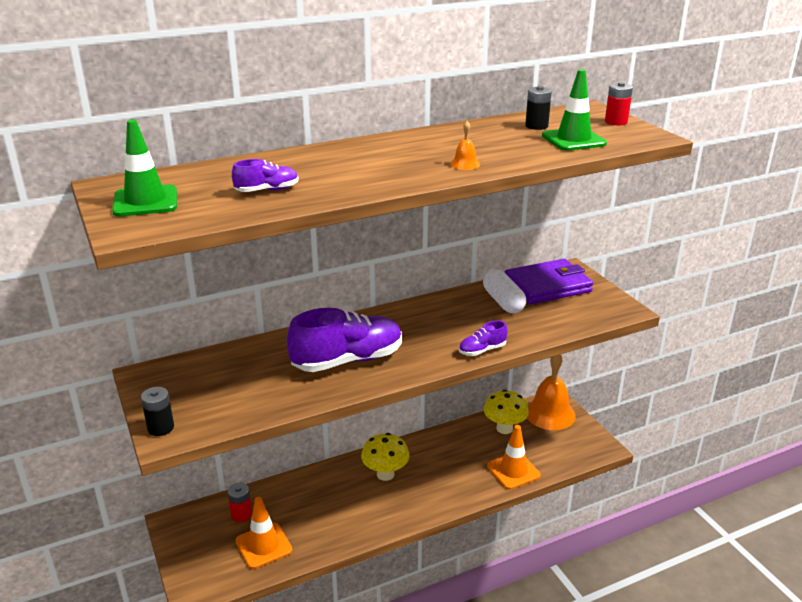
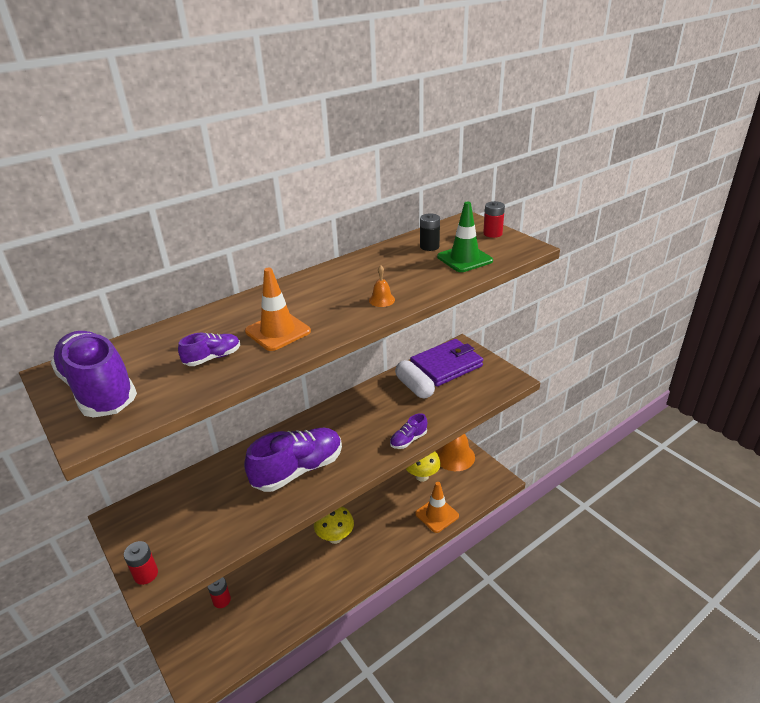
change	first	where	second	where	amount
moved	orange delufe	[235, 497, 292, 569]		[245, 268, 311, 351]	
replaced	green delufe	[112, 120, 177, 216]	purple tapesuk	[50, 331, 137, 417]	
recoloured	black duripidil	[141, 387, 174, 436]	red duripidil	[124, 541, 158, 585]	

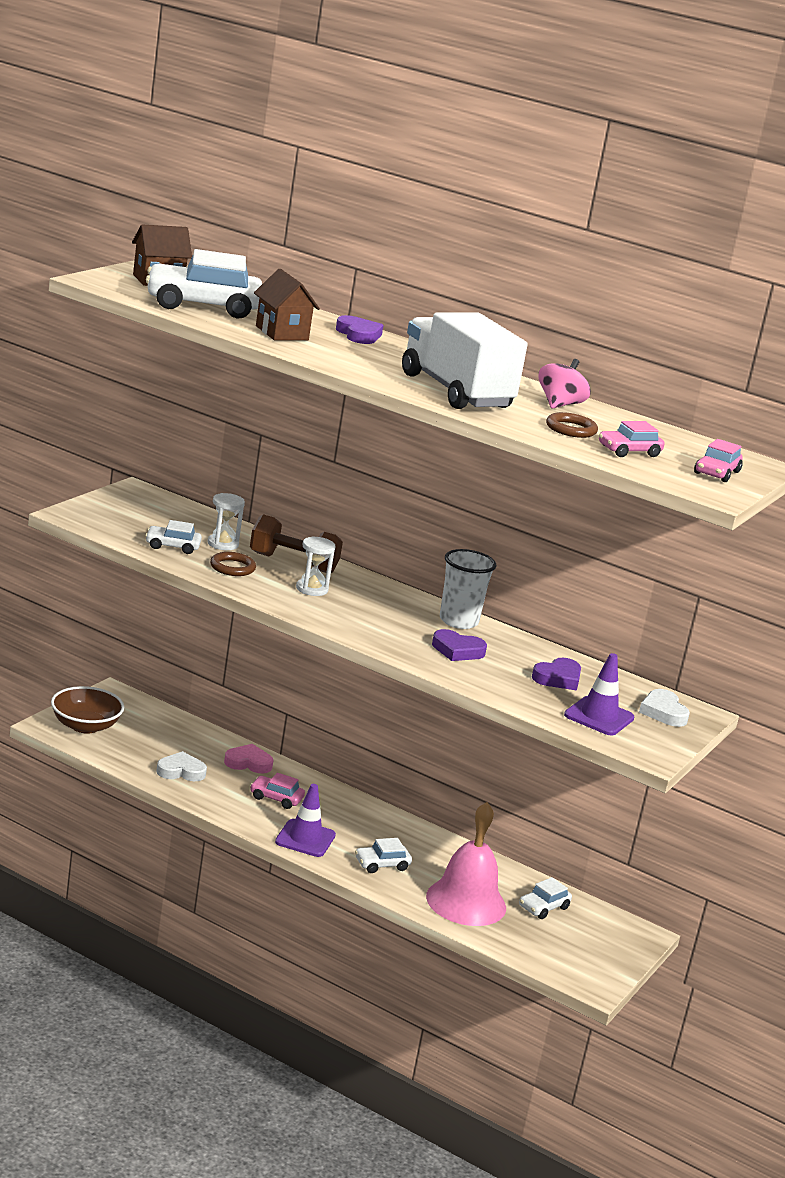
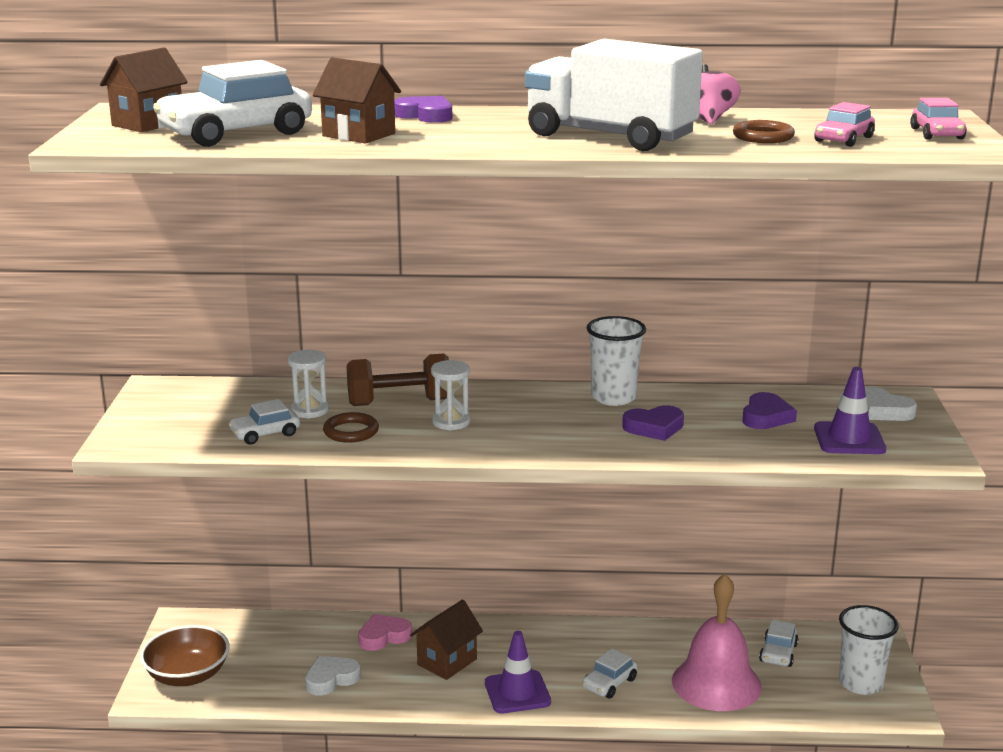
change	first	where	second	where	amount
added			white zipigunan	[839, 605, 899, 695]	
replaced	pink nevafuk	[250, 773, 305, 809]	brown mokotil	[410, 600, 483, 680]	

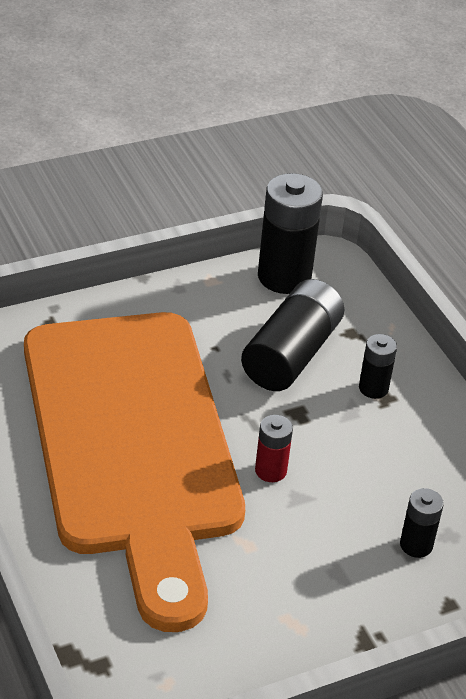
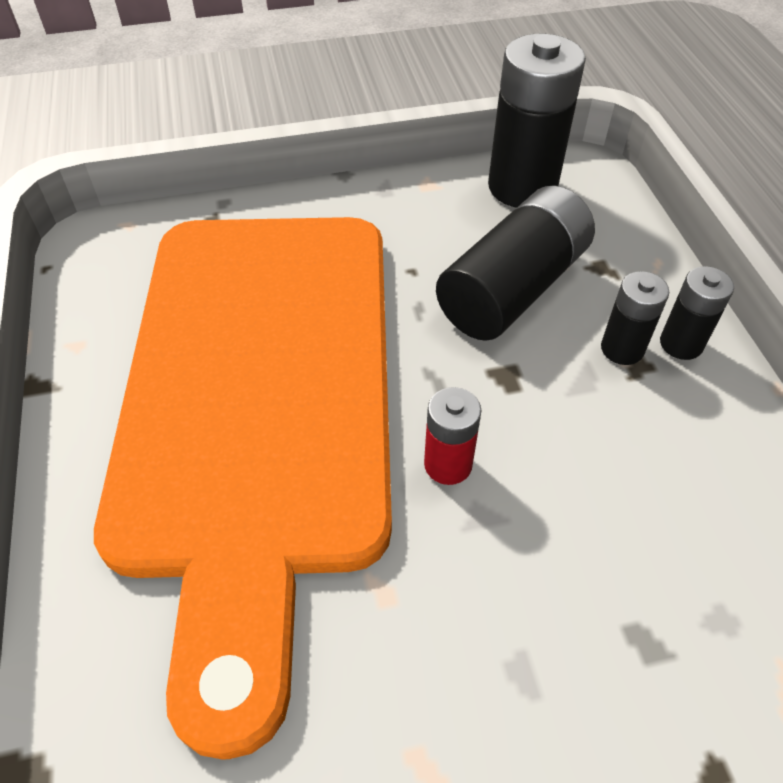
change	first	where	second	where	amount
moved	black duripidil	[400, 488, 444, 558]		[660, 266, 734, 360]	

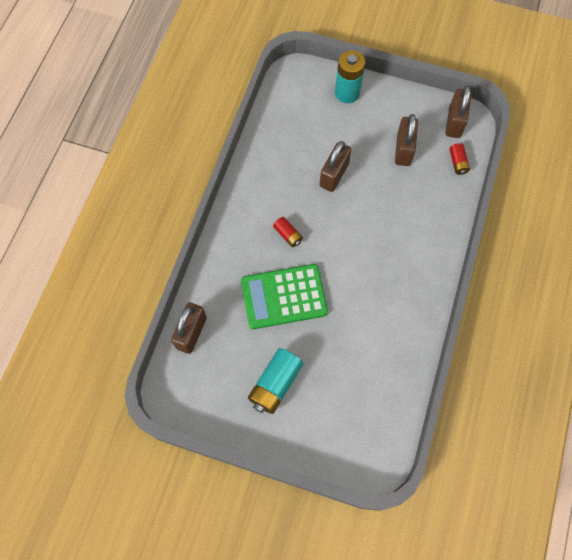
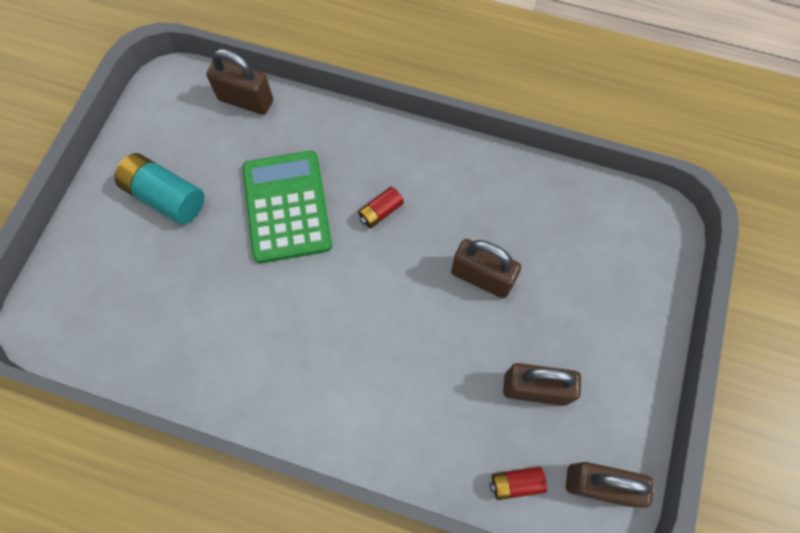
change	first	where	second	where	amount
removed	turquoise duripidil	[335, 50, 365, 103]			

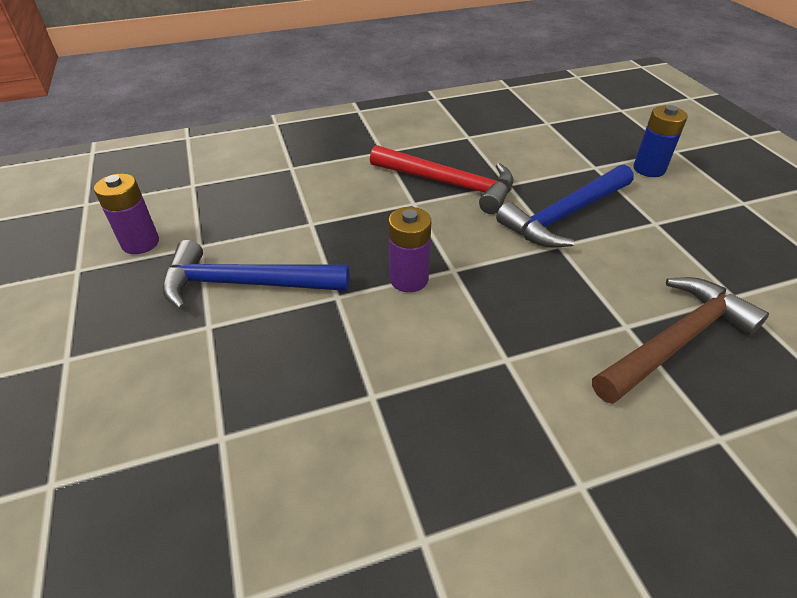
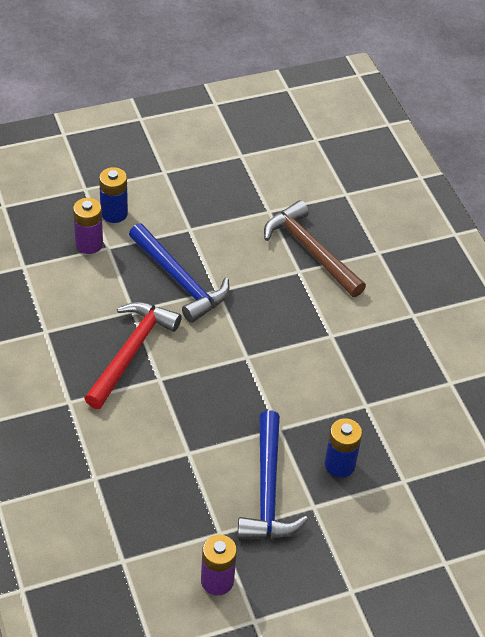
change	first	where	second	where	amount
added			blue duripidil	[325, 418, 362, 478]	
moved	purple duripidil	[388, 207, 431, 292]		[73, 198, 103, 254]	

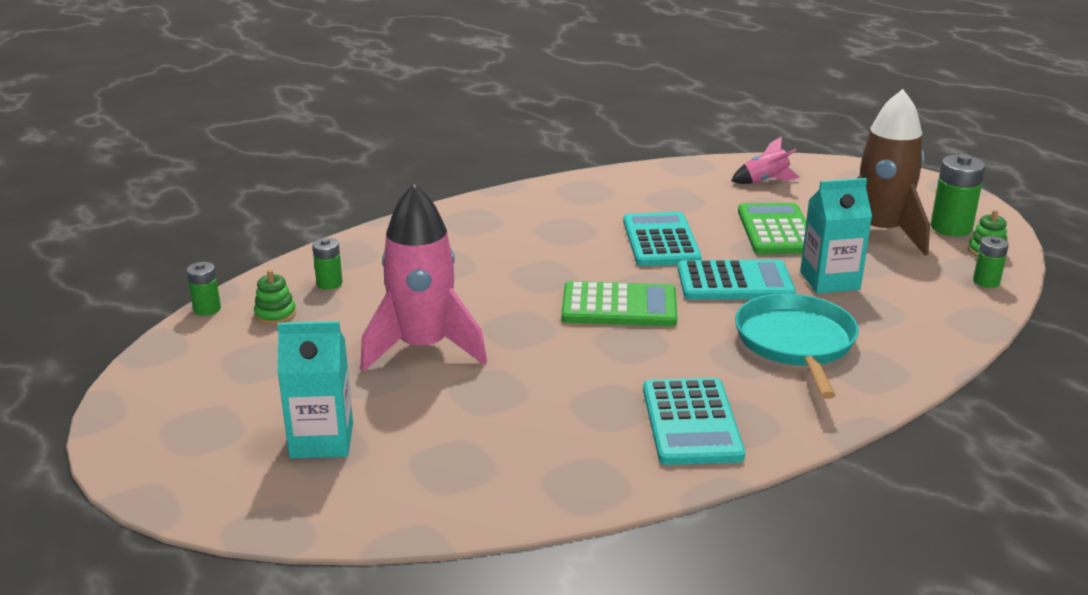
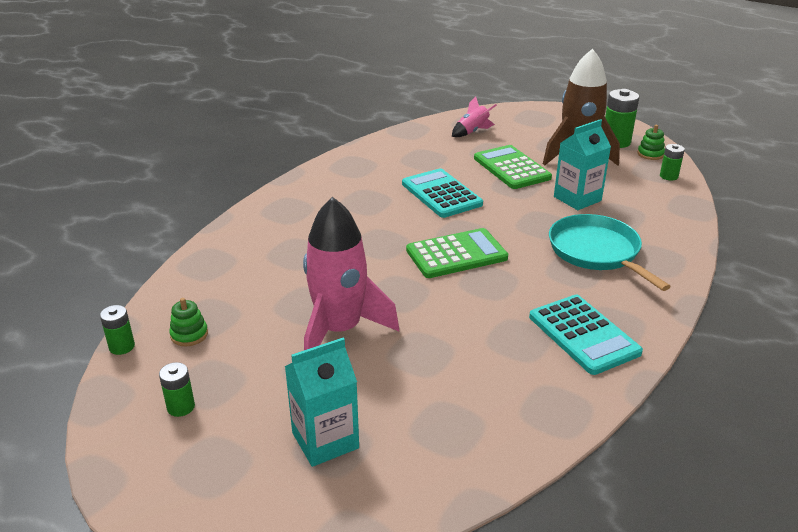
change	first	where	second	where	amount
removed	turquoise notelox	[678, 260, 796, 300]			
moved	green duripidil	[312, 238, 343, 290]		[159, 362, 195, 417]	

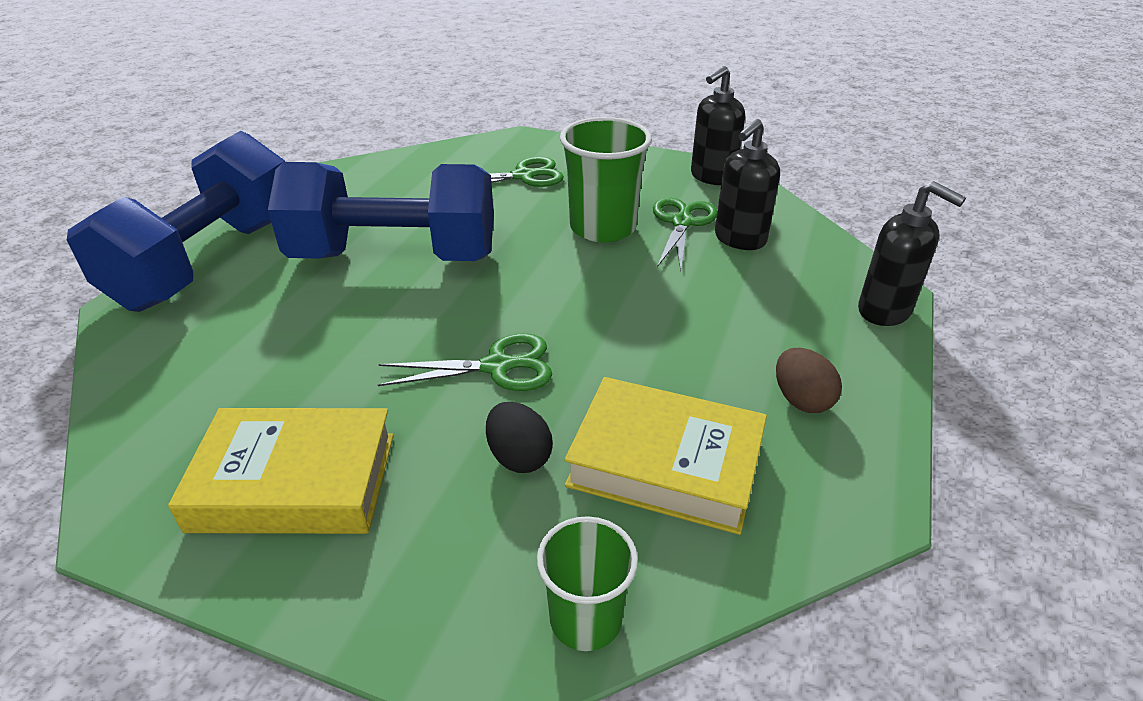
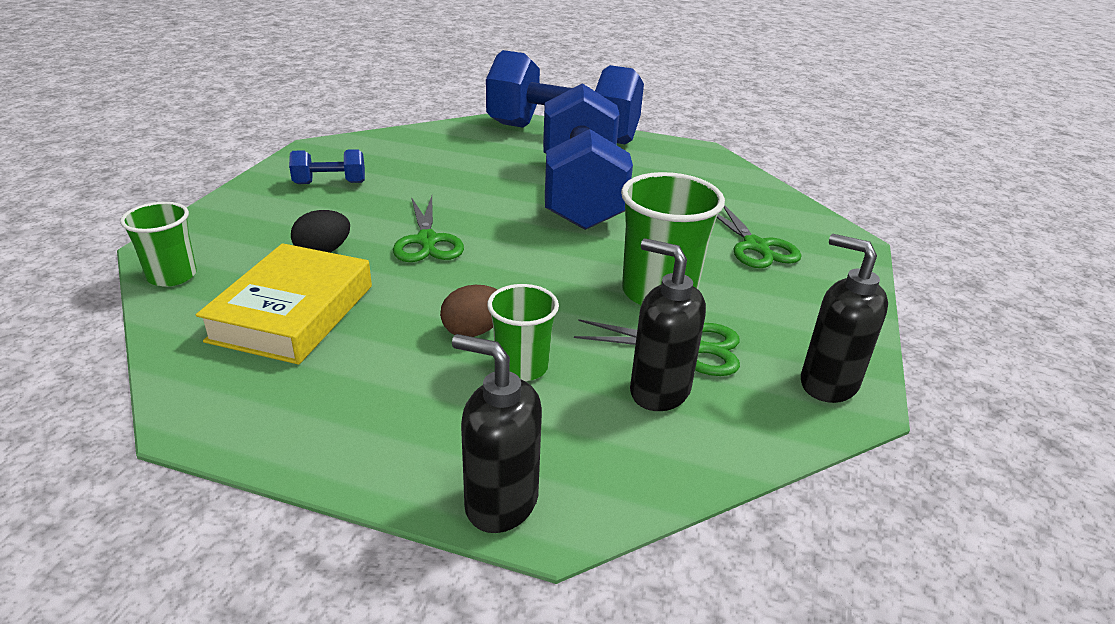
change	first	where	second	where	amount
added			green zipigunan	[487, 284, 559, 381]	
moved	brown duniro	[776, 348, 842, 413]		[440, 285, 497, 337]	
replaced	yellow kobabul	[168, 408, 394, 534]	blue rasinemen	[289, 149, 365, 184]	
turned	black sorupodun	[858, 181, 966, 326]		[452, 334, 542, 533]	75 degrees clockwise

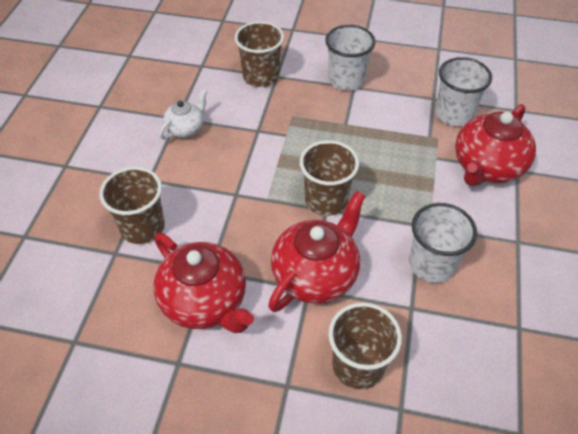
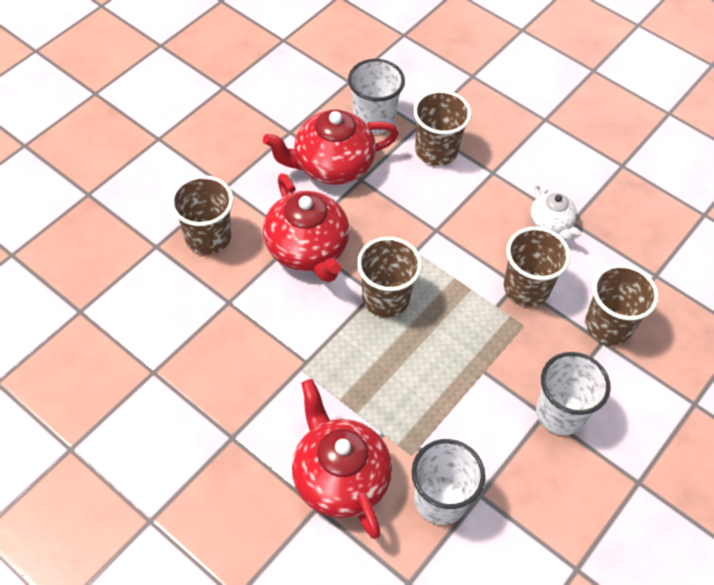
change	first	where	second	where	amount
added			brown zipigunan	[504, 227, 570, 307]	
moved	white zipigunan	[409, 203, 477, 283]		[348, 59, 405, 134]	

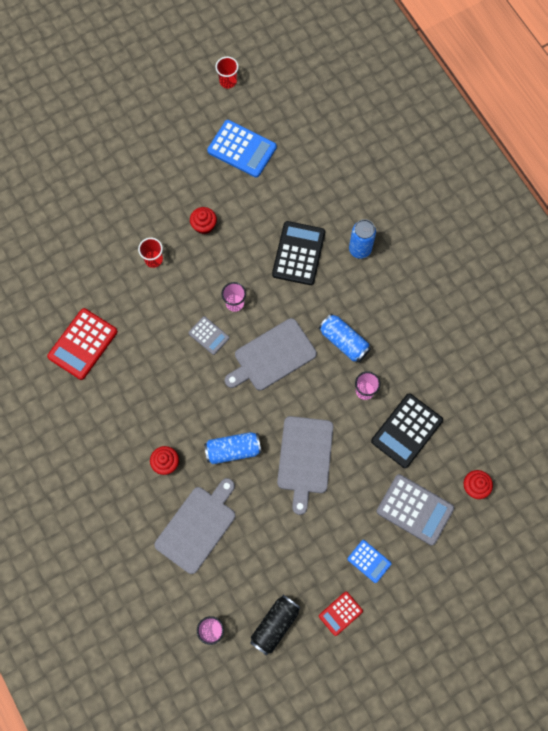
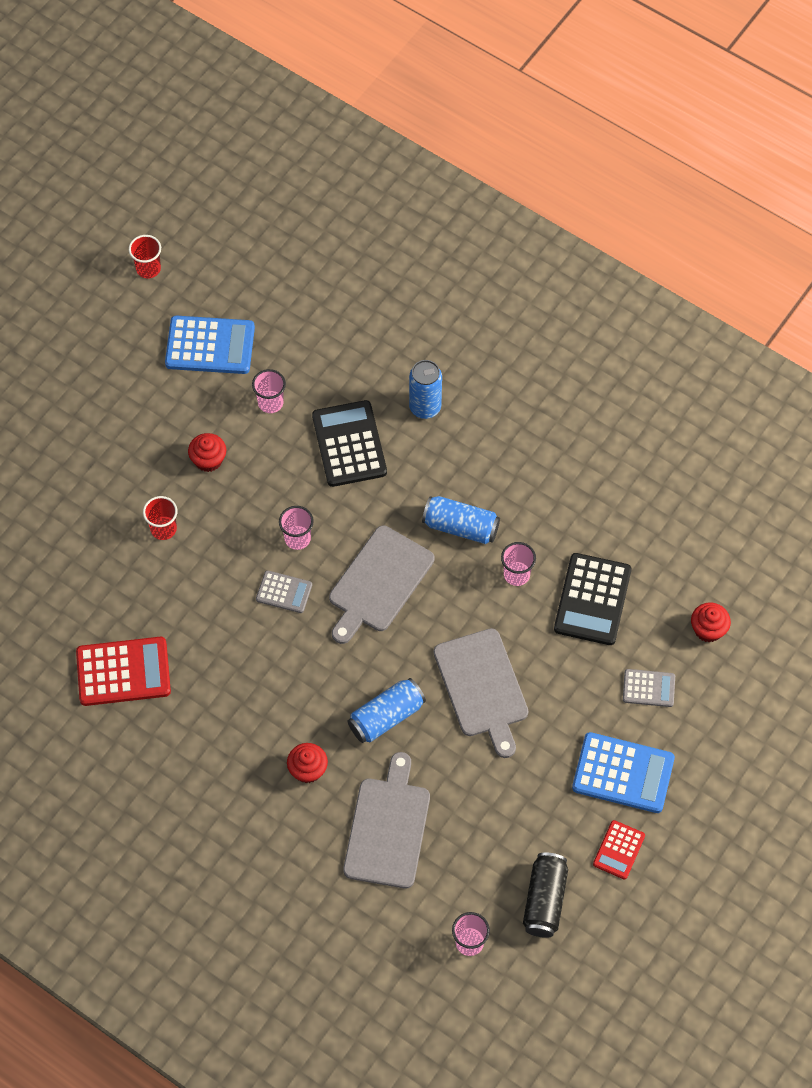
change	first	where	second	where	amount
added			pink zipigunan	[252, 369, 286, 413]	
turned	red notelox	[47, 308, 118, 380]		[76, 637, 171, 706]	105 degrees counterclockwise
resized	blue notelox	[347, 540, 391, 583]		[572, 732, 675, 813]	x1.79
resized	grey notelox	[377, 474, 454, 546]		[623, 669, 675, 707]	x0.56

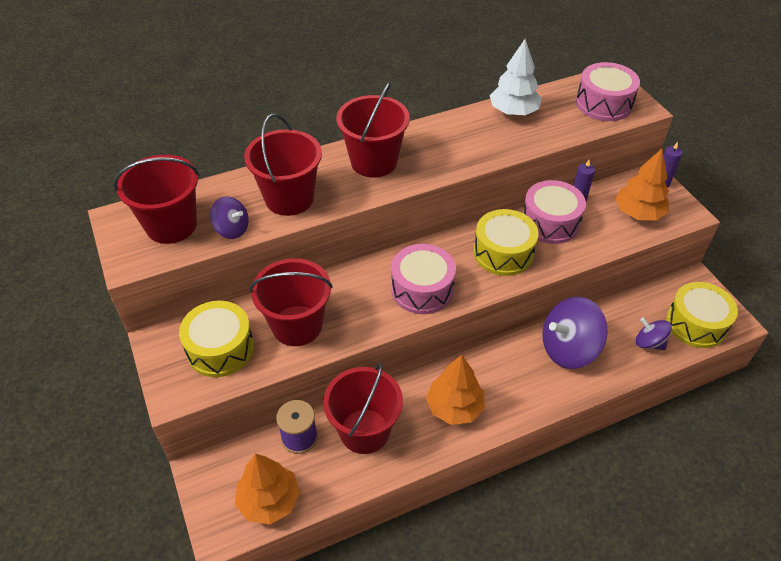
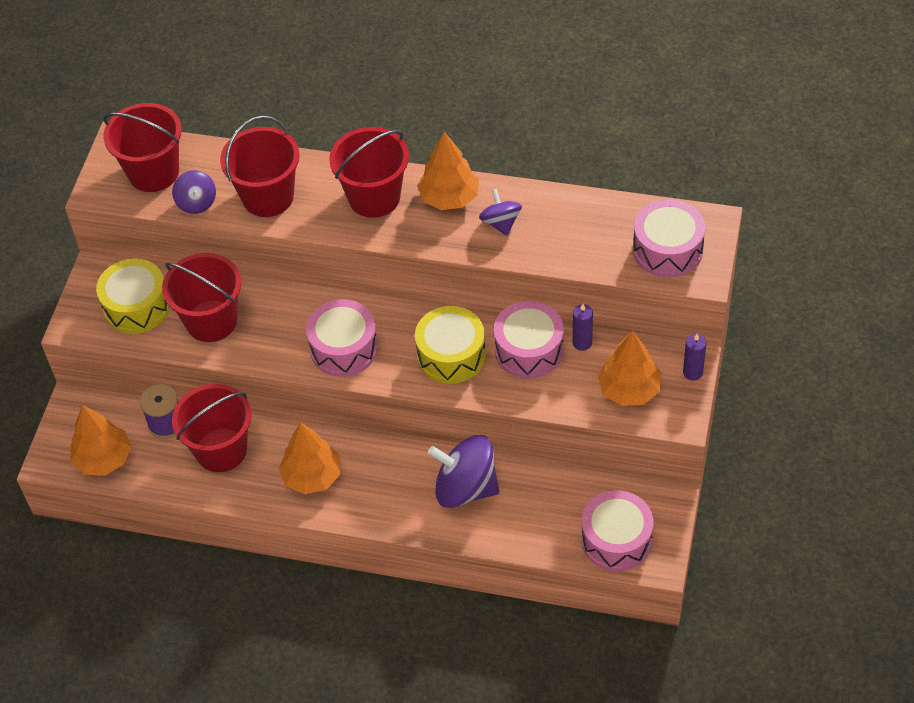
change	first	where	second	where	amount
removed	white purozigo	[490, 39, 542, 115]			
added			orange purozigo	[417, 132, 479, 210]	
moved	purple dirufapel	[636, 317, 672, 350]		[479, 189, 522, 236]	
recoloured	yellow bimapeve	[666, 282, 738, 348]	pink bimapeve	[581, 490, 654, 571]	

